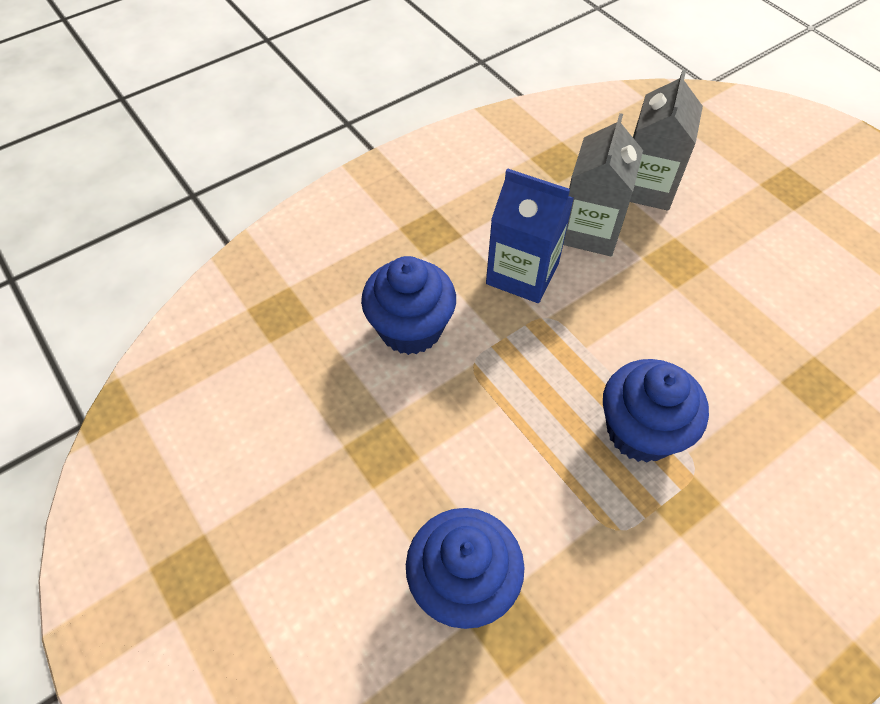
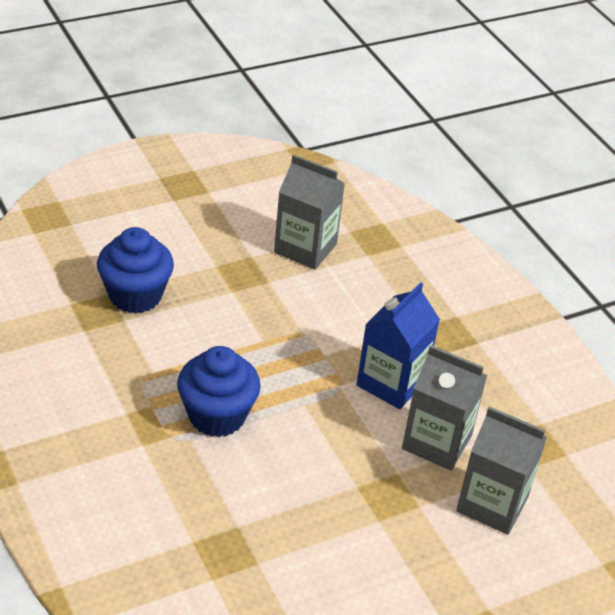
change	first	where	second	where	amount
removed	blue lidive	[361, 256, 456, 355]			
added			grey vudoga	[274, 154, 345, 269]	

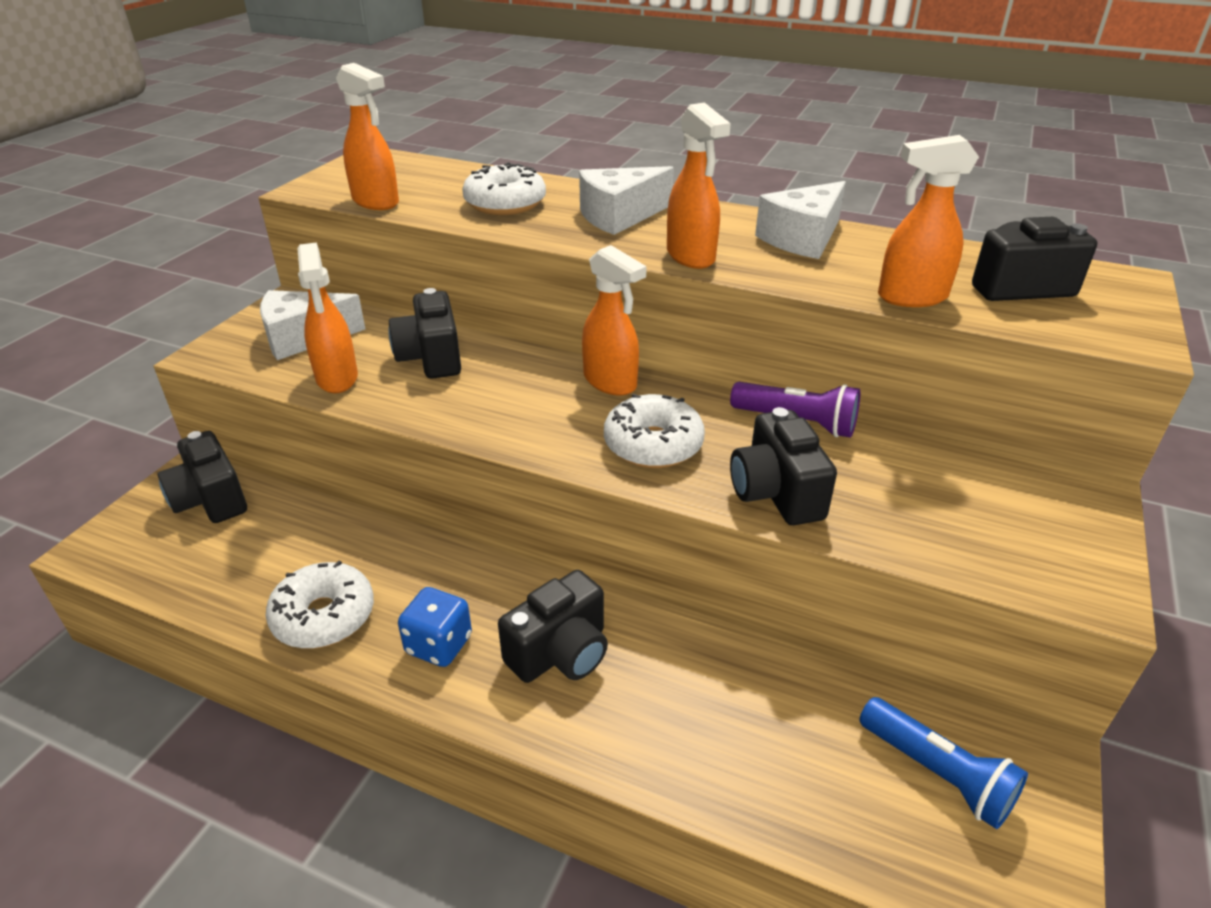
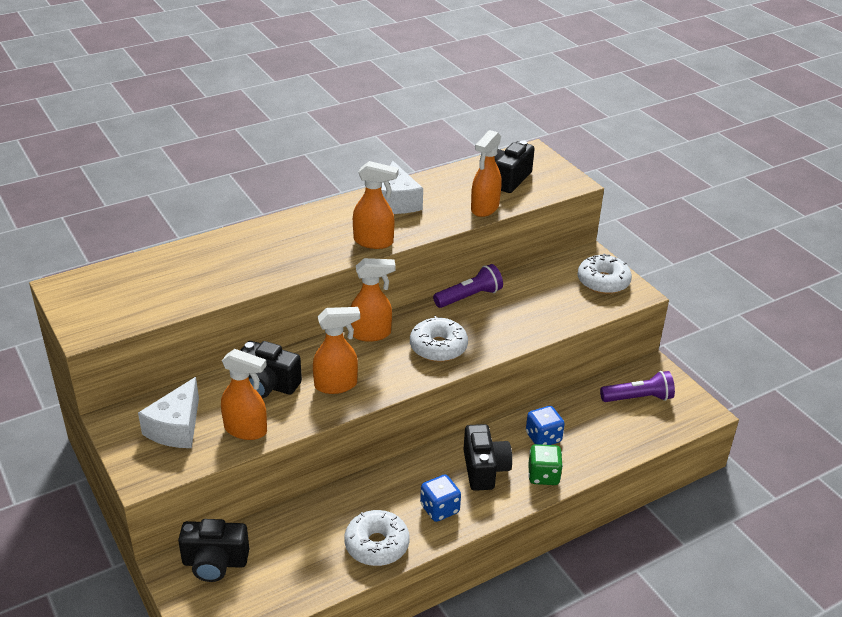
change	first	where	second	where	amount
removed	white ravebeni	[579, 166, 674, 235]			
removed	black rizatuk	[730, 407, 837, 525]			
added			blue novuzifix	[526, 406, 565, 445]	
added			green novuzifix	[528, 444, 563, 485]	
moved	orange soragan	[336, 63, 399, 210]		[313, 307, 360, 394]	
moved	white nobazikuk	[462, 162, 546, 215]		[578, 254, 632, 294]	
recoloured	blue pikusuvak	[859, 697, 1028, 829]	purple pikusuvak	[600, 371, 675, 402]	

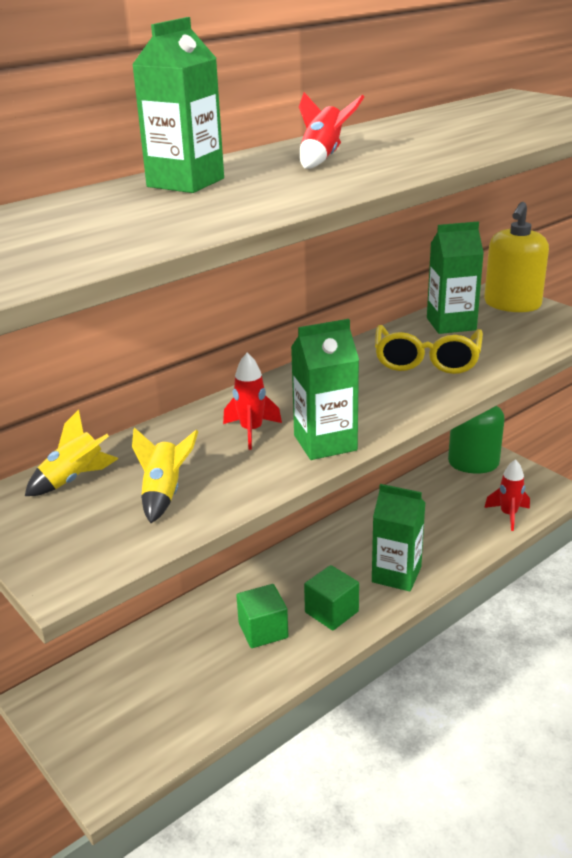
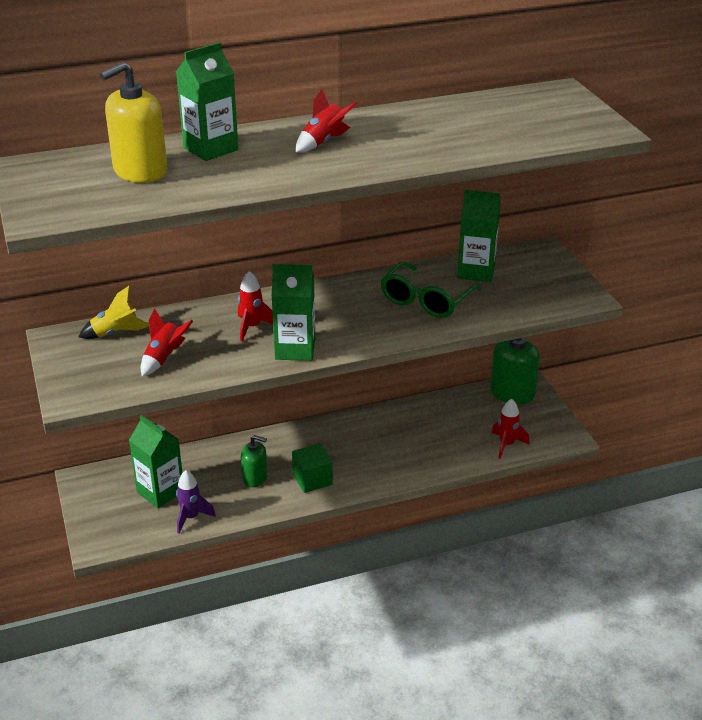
change	first	where	second	where	amount
added			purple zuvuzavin	[176, 470, 216, 534]	
moved	green vudoga	[372, 484, 426, 592]		[129, 415, 182, 508]	
moved	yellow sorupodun	[484, 202, 549, 312]		[100, 62, 167, 183]	
replaced	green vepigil	[236, 584, 288, 648]	green sorupodun	[241, 435, 268, 487]	
recoloured	yellow zuvuzavin	[132, 427, 198, 523]	red zuvuzavin	[141, 308, 193, 376]	
recoloured	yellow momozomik	[375, 325, 483, 374]	green momozomik	[381, 262, 482, 318]	

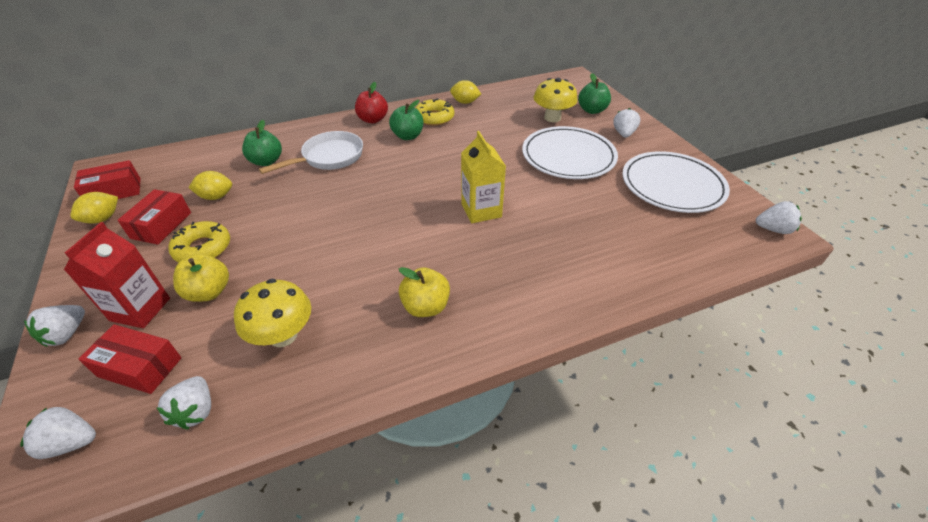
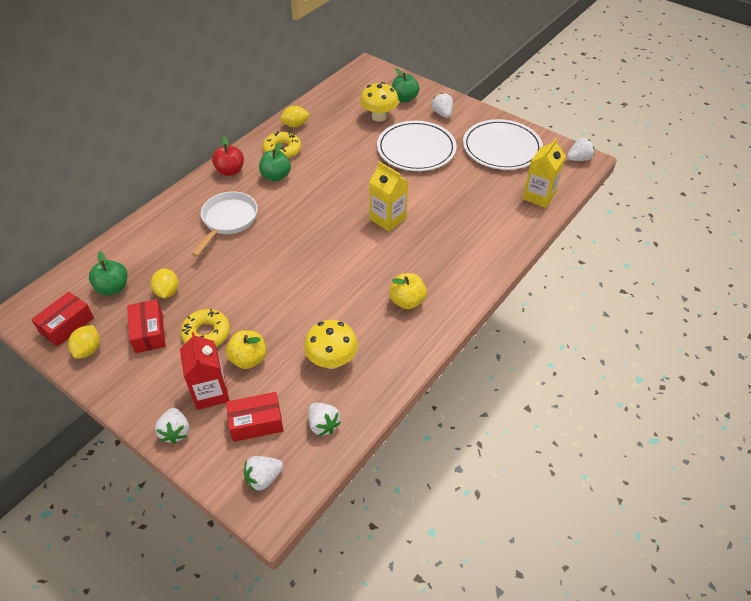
change	first	where	second	where	amount
added			yellow vudoga	[523, 138, 566, 208]	
moved	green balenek	[242, 120, 282, 166]		[89, 251, 128, 295]	
turned	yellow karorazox	[188, 171, 232, 200]		[151, 269, 178, 298]	60 degrees counterclockwise

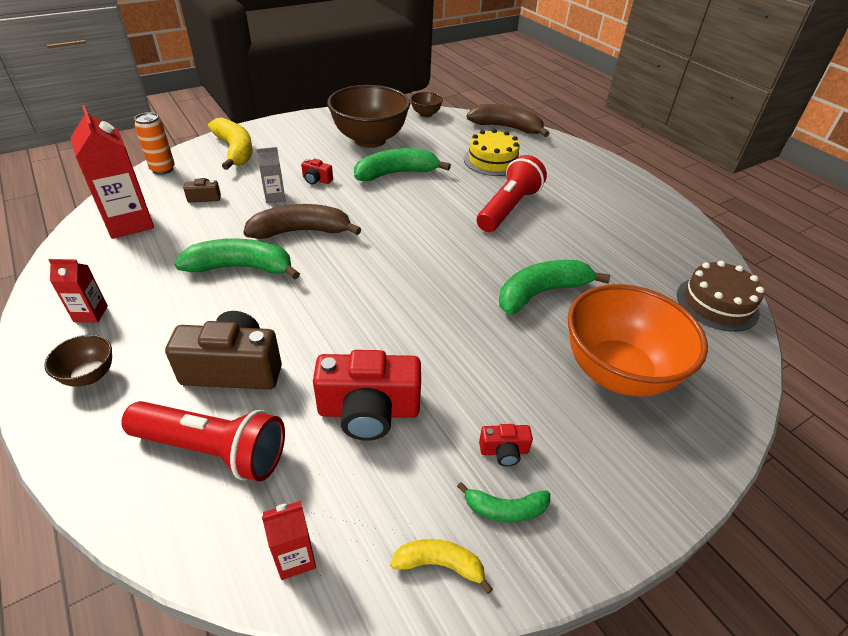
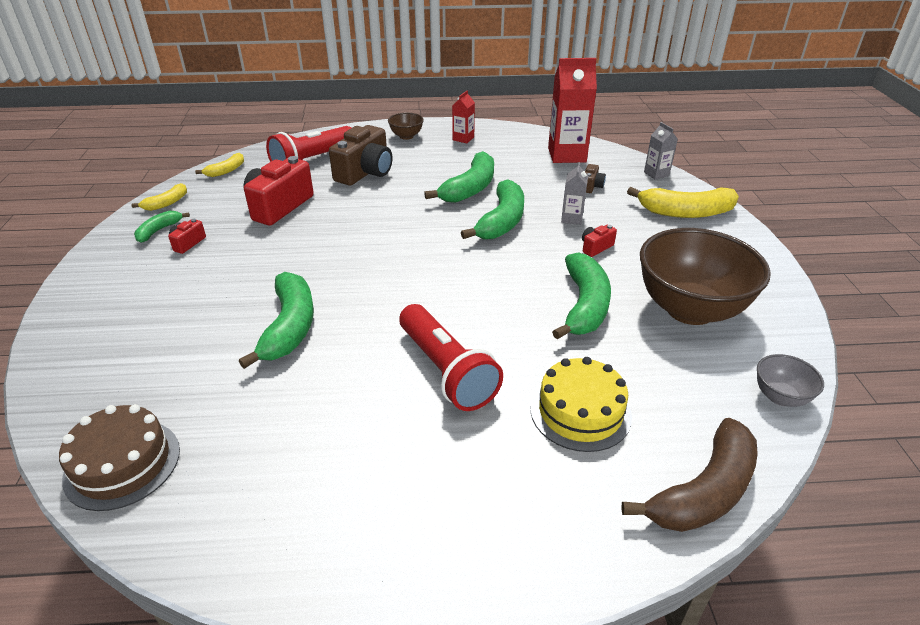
change	first	where	second	where	amount
removed	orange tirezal	[568, 284, 708, 397]			
replaced	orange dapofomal	[134, 112, 175, 175]	grey vudoga	[644, 122, 678, 180]	
replaced	red vudoga	[262, 501, 316, 580]	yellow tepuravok	[195, 153, 244, 177]	
recoloured	brown tepuravok	[243, 204, 361, 239]	green tepuravok	[461, 179, 524, 239]	
recoloured	brown tirezal	[410, 92, 443, 118]	grey tirezal	[757, 354, 824, 407]	

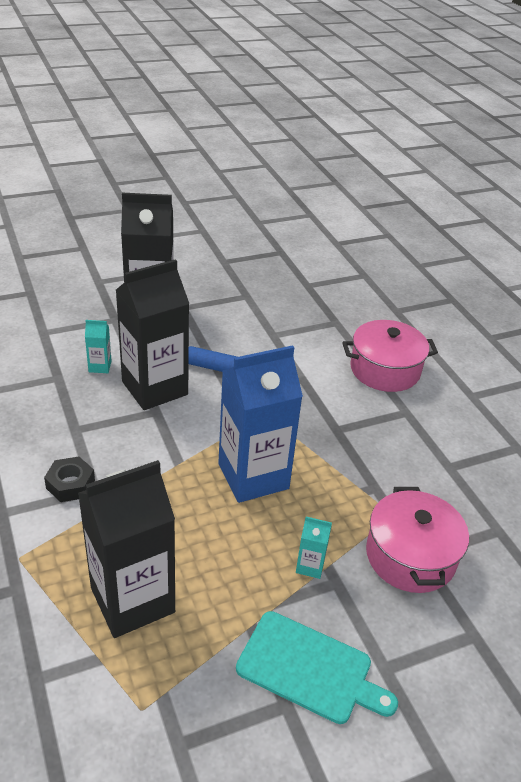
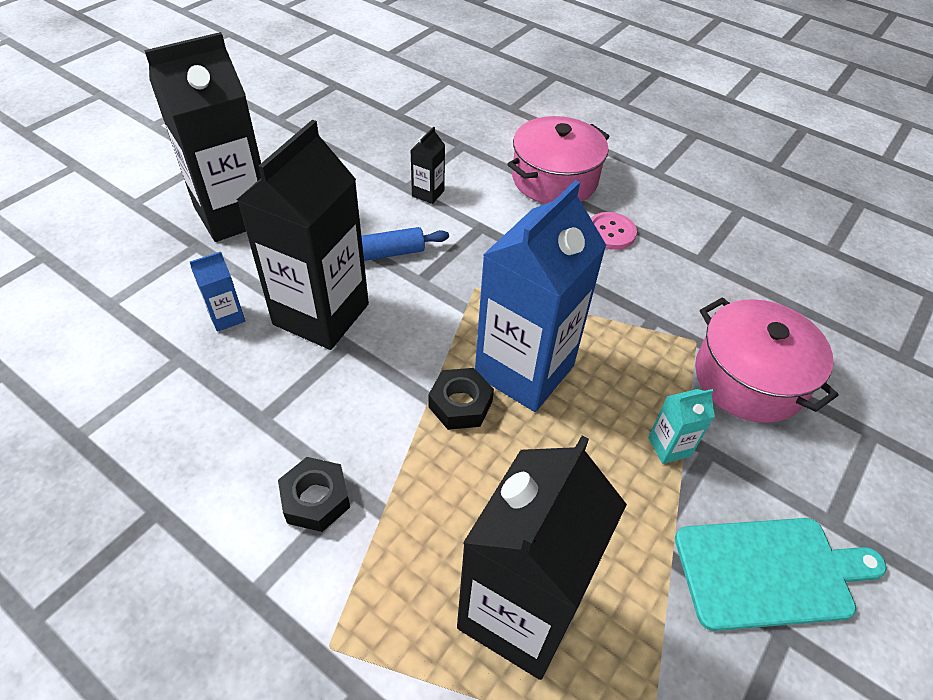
change	first	where	second	where	amount
added			black vudoga	[410, 127, 445, 204]	
added			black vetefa	[428, 368, 494, 430]	
added			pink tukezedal	[591, 212, 637, 250]	
recoloured	turquoise vudoga	[85, 320, 112, 373]	blue vudoga	[190, 252, 245, 332]	

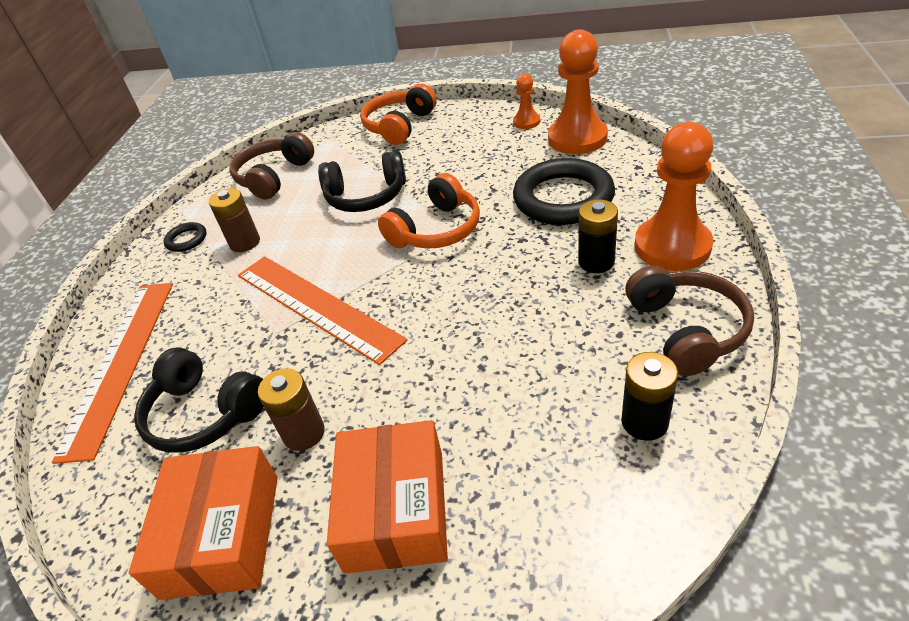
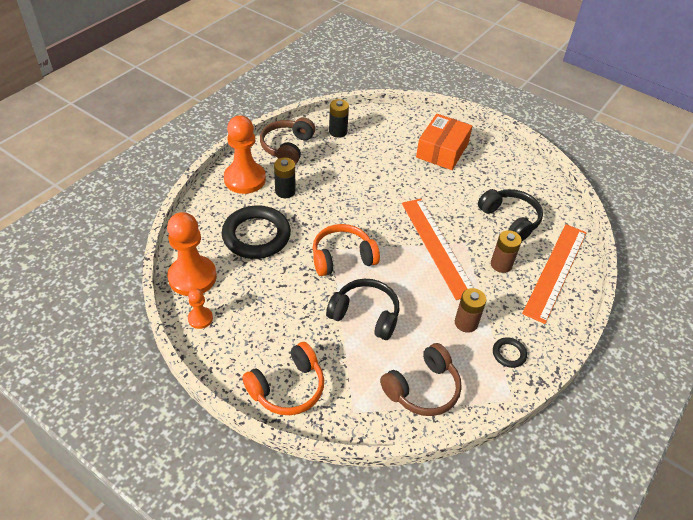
change	first	where	second	where	amount
removed	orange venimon	[129, 446, 278, 600]			
moved	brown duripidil	[258, 368, 325, 451]		[491, 230, 522, 273]	

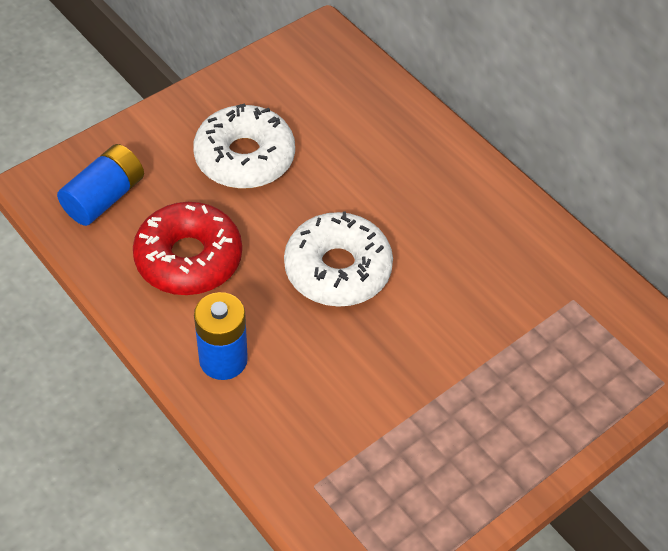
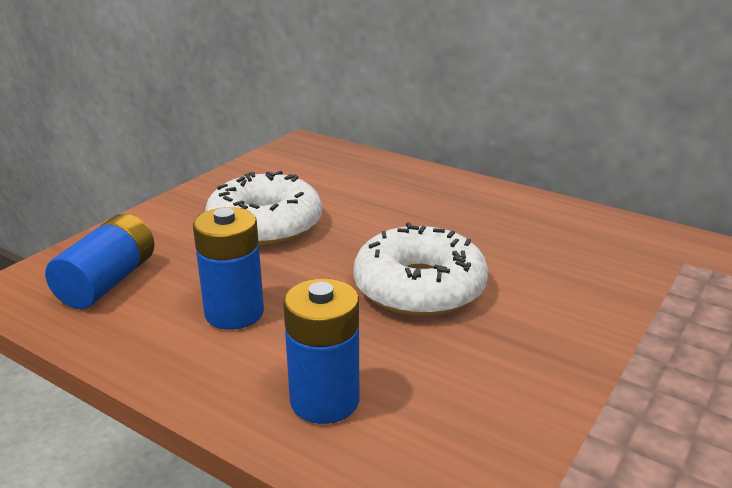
change	first	where	second	where	amount
replaced	red nobazikuk	[133, 202, 242, 295]	blue duripidil	[193, 207, 264, 330]	

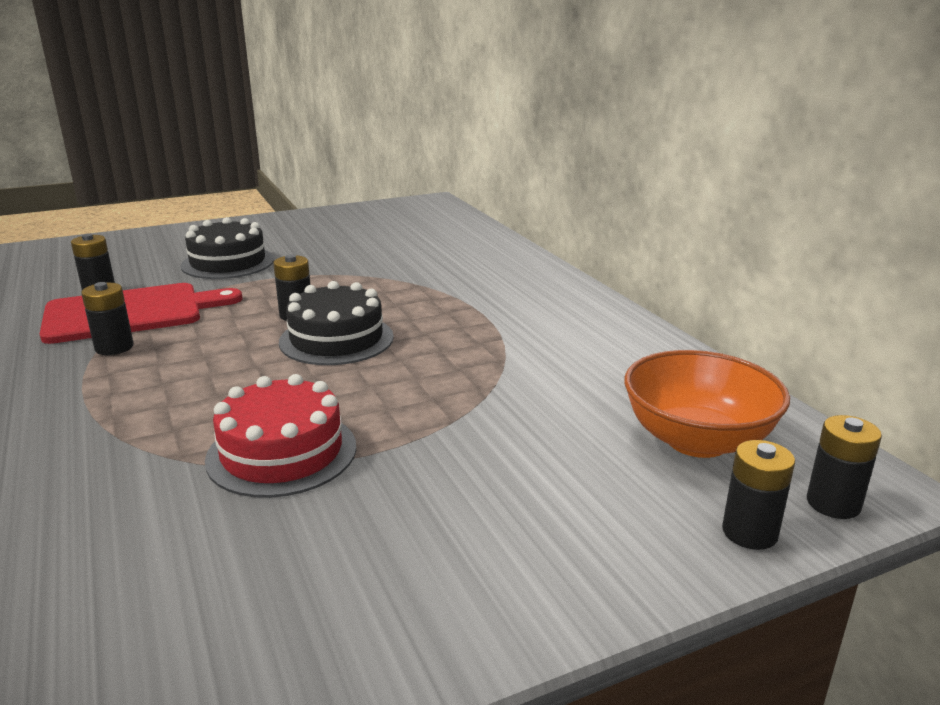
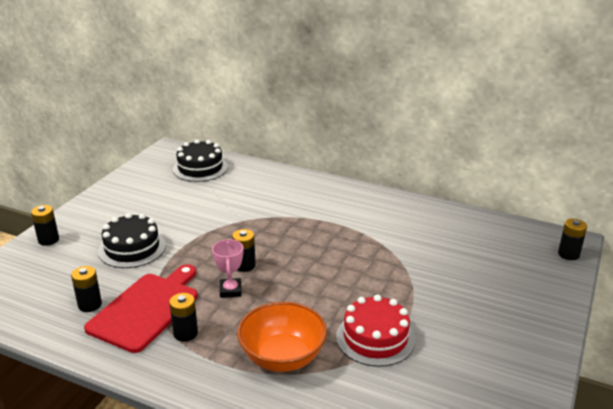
change	first	where	second	where	amount
added			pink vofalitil	[212, 239, 243, 298]	
moved	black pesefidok	[279, 281, 394, 365]		[173, 139, 228, 182]	
moved	orange tirezal	[624, 350, 790, 458]		[237, 302, 327, 372]	
moved	black duripidil	[722, 440, 795, 550]		[31, 205, 59, 246]	

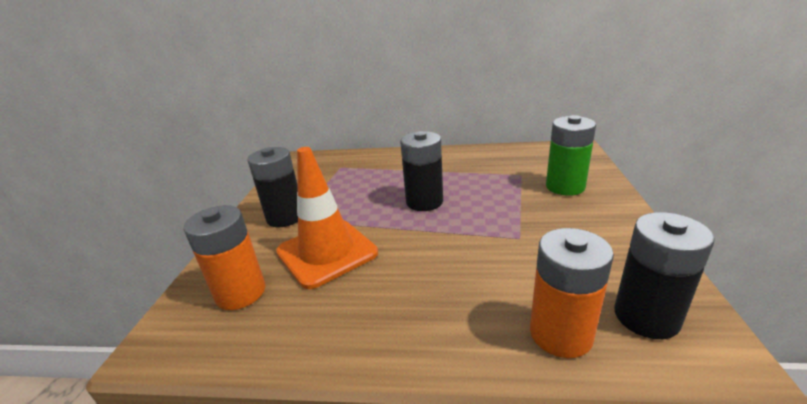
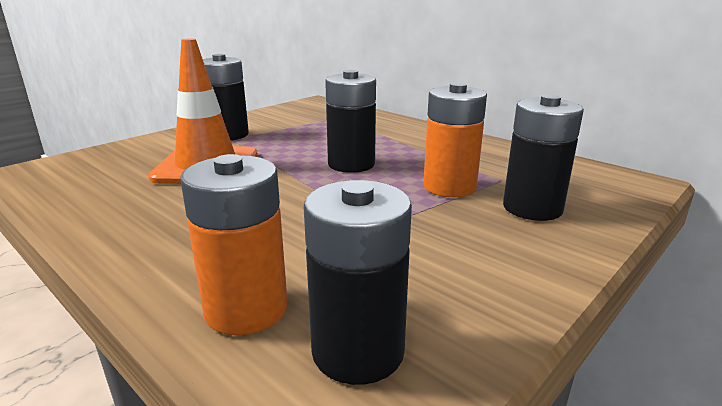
change	first	where	second	where	amount
moved	orange duripidil	[183, 205, 265, 310]		[423, 82, 487, 197]	
recoloured	green duripidil	[546, 115, 596, 196]	black duripidil	[503, 94, 584, 221]	

